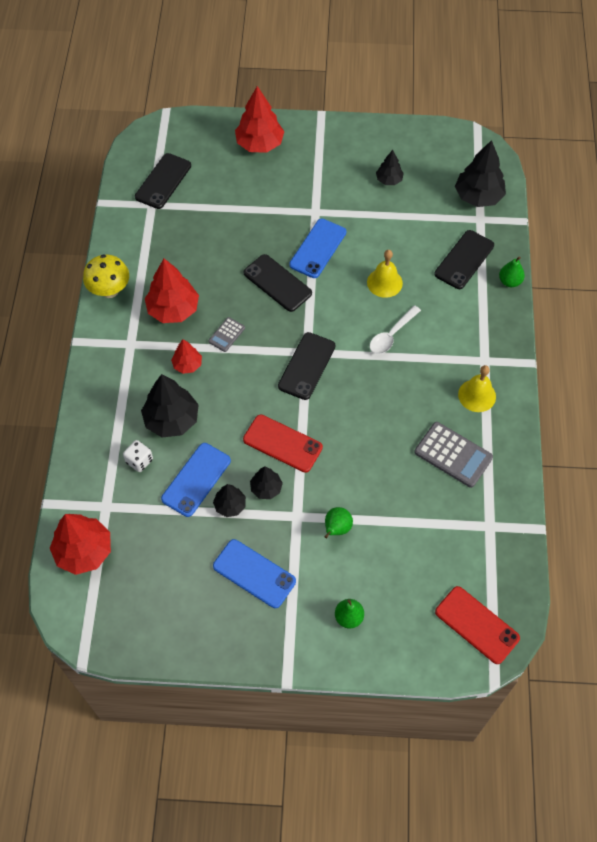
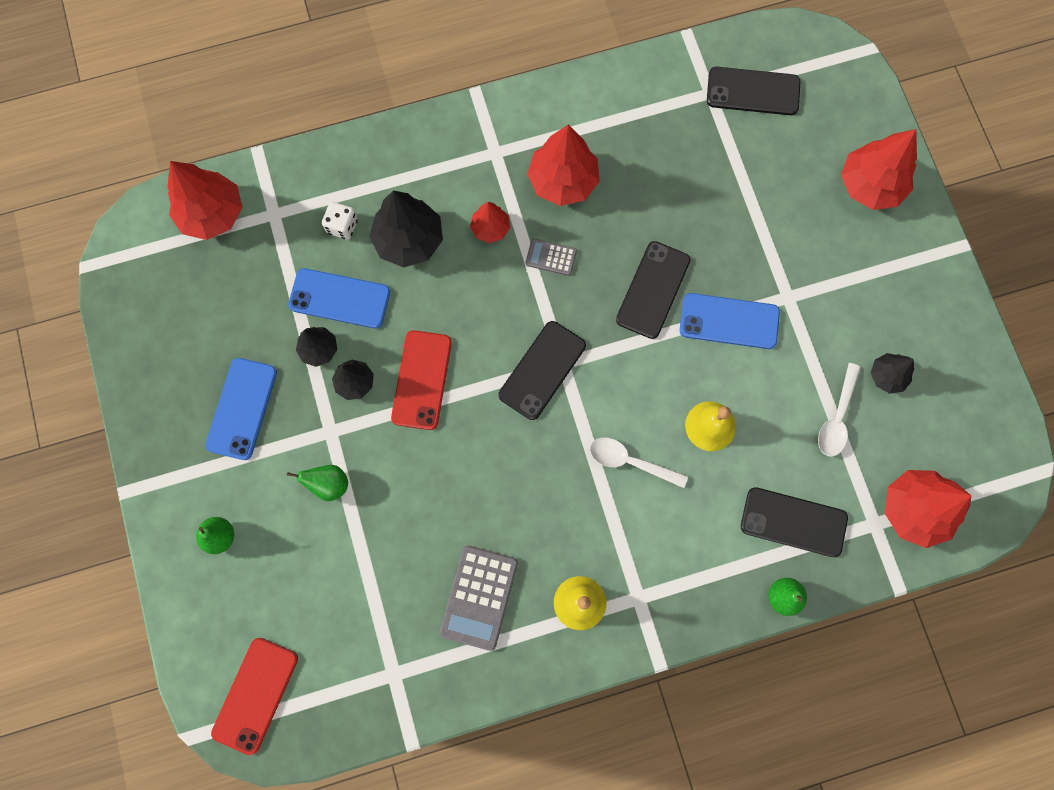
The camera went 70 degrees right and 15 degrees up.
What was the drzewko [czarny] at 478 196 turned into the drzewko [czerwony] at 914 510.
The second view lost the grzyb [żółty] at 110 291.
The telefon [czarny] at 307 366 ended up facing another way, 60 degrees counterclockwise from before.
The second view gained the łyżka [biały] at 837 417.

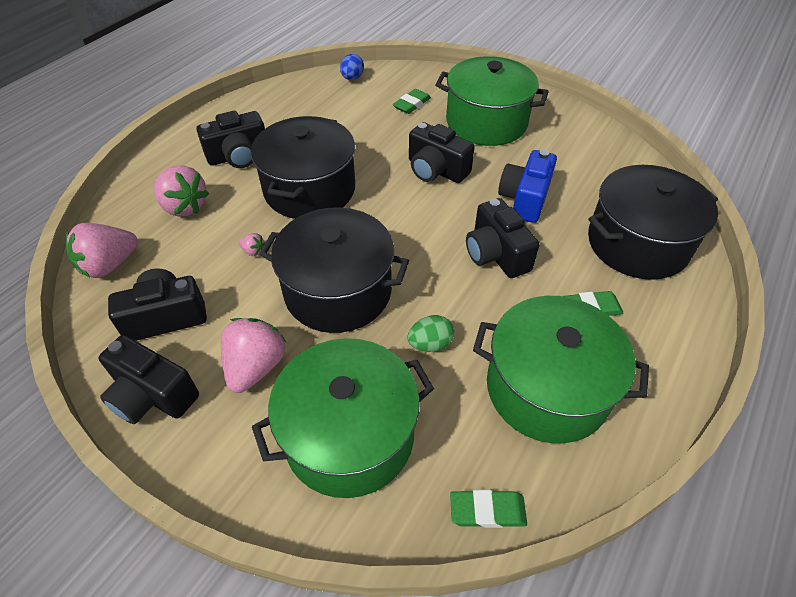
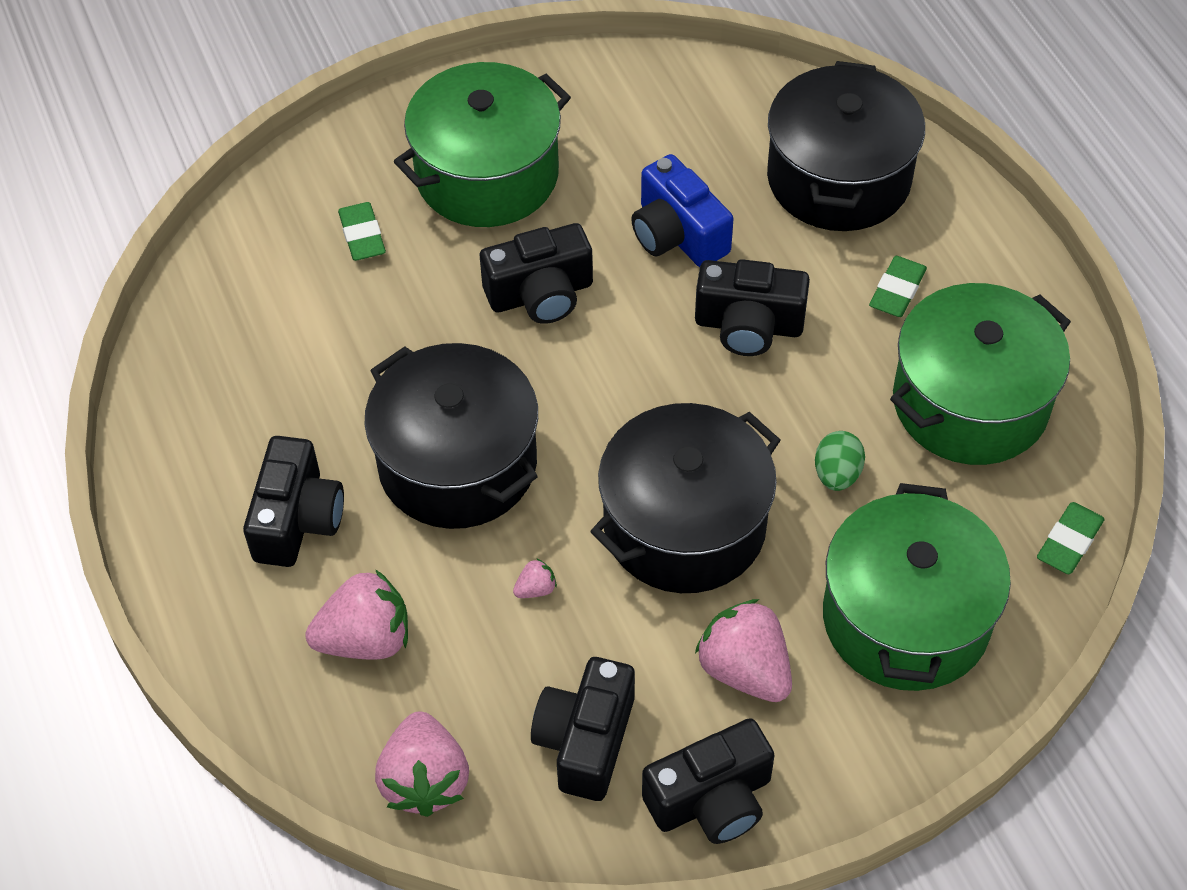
The camera went 55 degrees left and 5 degrees up.
The second view lost the jajko [niebieski] at 352 78.

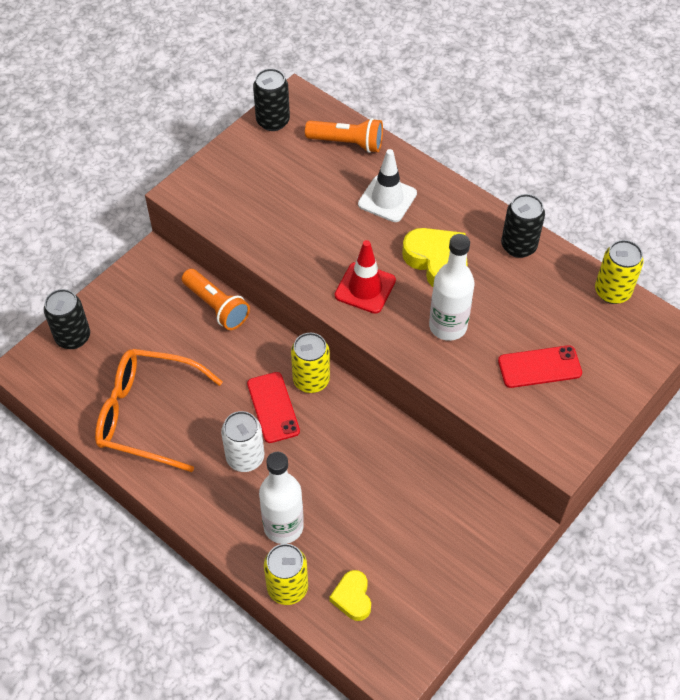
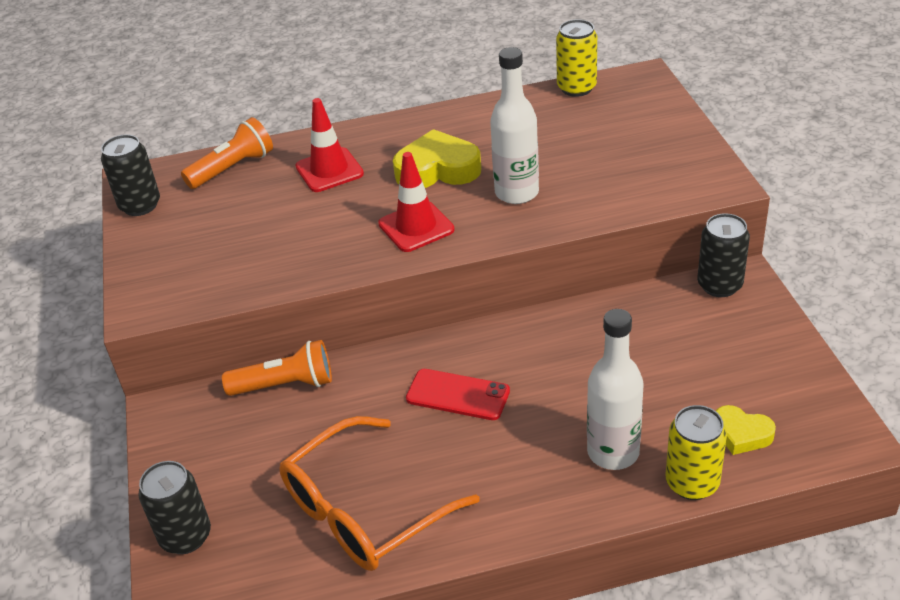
The camera went 50 degrees left and 15 degrees down.
What was the pachołek [biały] at 387 199 turned into the pachołek [czerwony] at 329 170.
The puszka [czarny] ended up elsewhere, having gone from 518 246 to 719 285.
The second view lost the puszka [żółty] at 311 380.
The second view lost the telefon [czerwony] at 539 367.
The second view lost the puszka [biały] at 245 457.

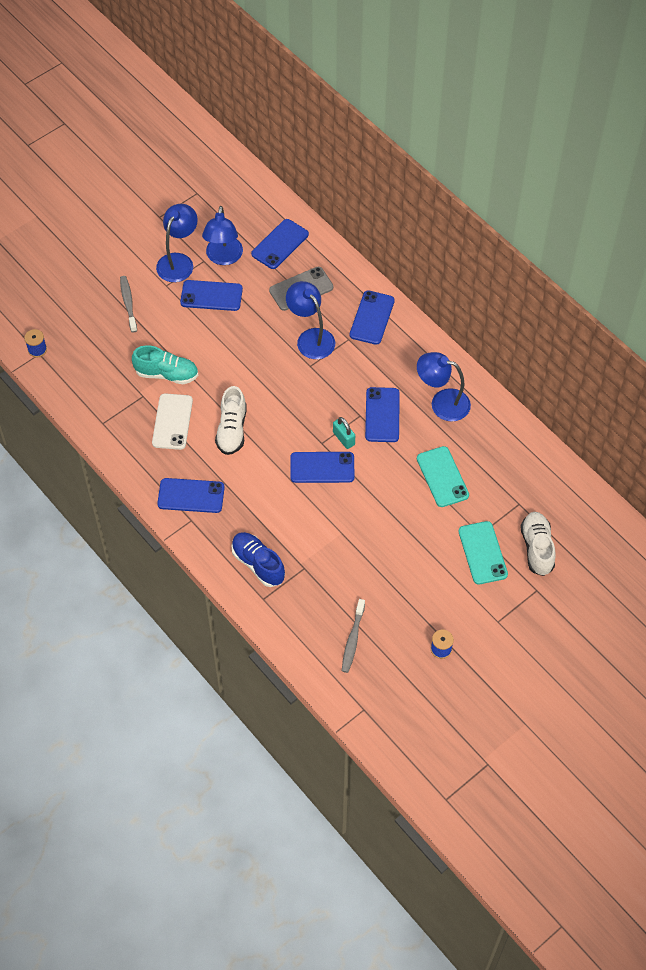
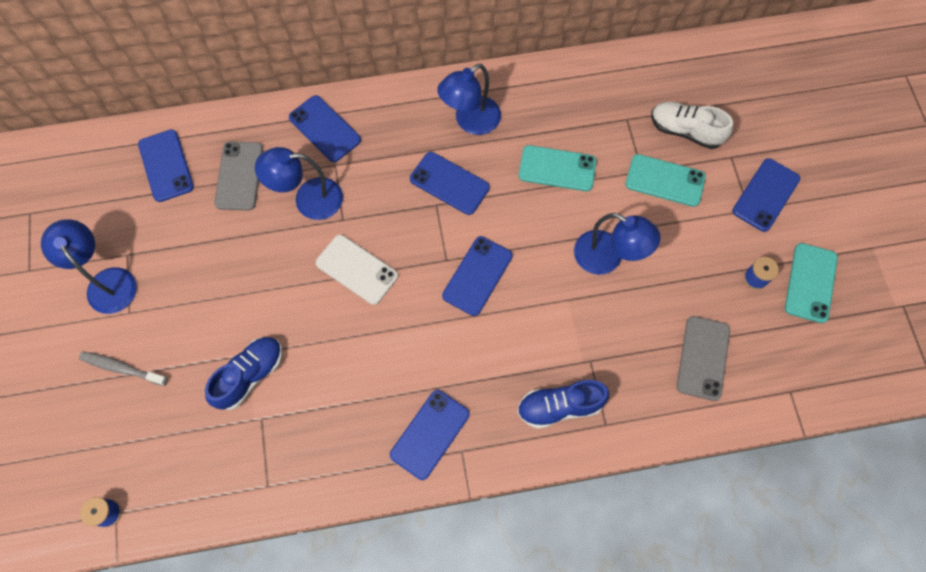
The camera went 60 degrees left and 10 degrees up.
The lampka [niebieski] ended up elsewhere, having gone from 223 257 to 607 258.
The telefon [niebieski] ended up elsewhere, having gone from 211 296 to 765 195.
What was the but [turkusowy] at 167 374 turned into the but [niebieski] at 250 375.
The second view lost the but [biały] at 232 430.
The telefon [biały] ended up elsewhere, having gone from 172 422 to 357 269.
The second view lost the kłódka [turkusowy] at 344 438.
Where the szczoteczka do zębów [szary] stood at 352 639, the telefon [szary] came to stand at 703 358.
The second view gained the telefon [turkusowy] at 810 283.

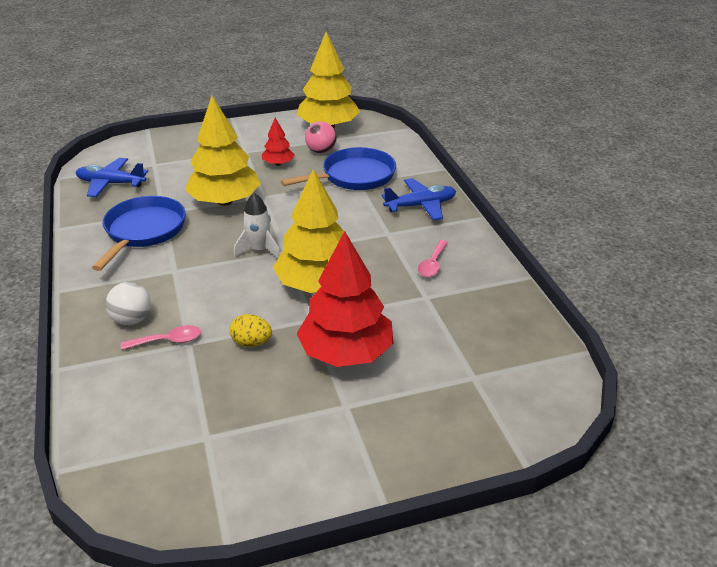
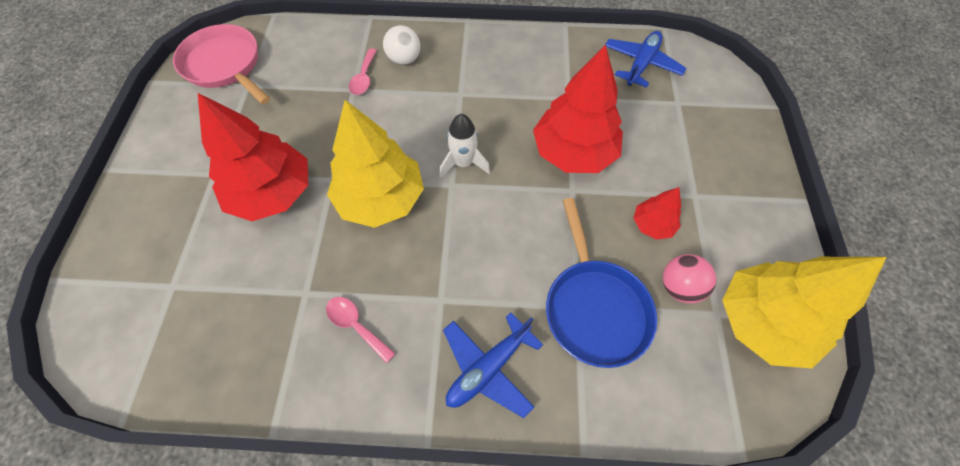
The camera went 110 degrees right and 25 degrees up.
What was the drzewko [żółty] at 225 201 turned into the drzewko [czerwony] at 573 152.
The samolot [niebieski] at 420 206 ended up facing another way, 45 degrees clockwise from before.
The second view lost the patelnia [niebieski] at 143 231.
The second view lost the jajko [żółty] at 251 343.
The second view gained the patelnia [różowy] at 225 66.

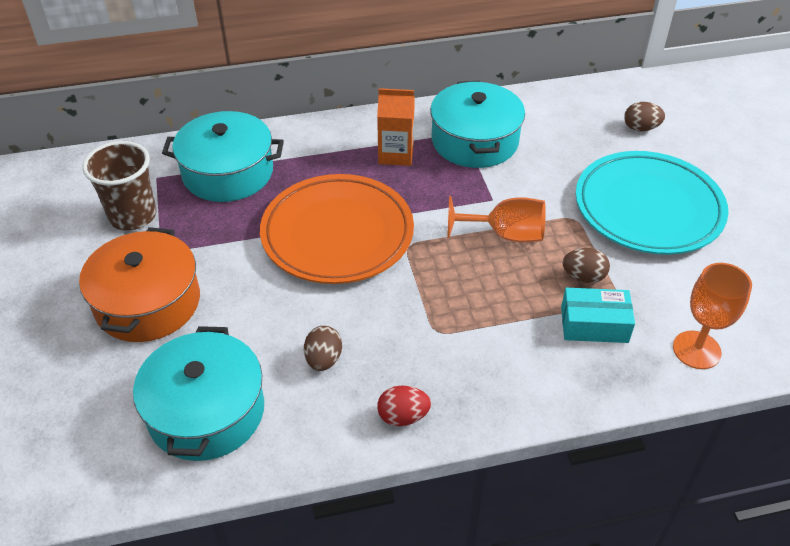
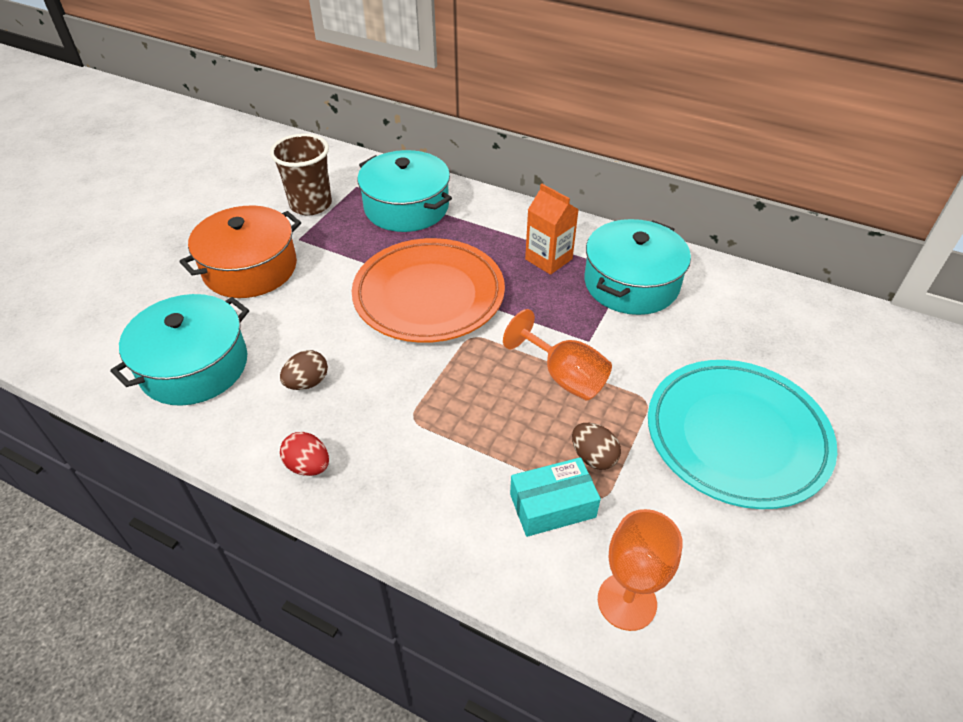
The camera went 40 degrees right and 0 degrees up.
The second view lost the jajko [brązowy] at 640 128.
The pudełko [turkusowy] at 594 324 ended up facing another way, 60 degrees counterclockwise from before.

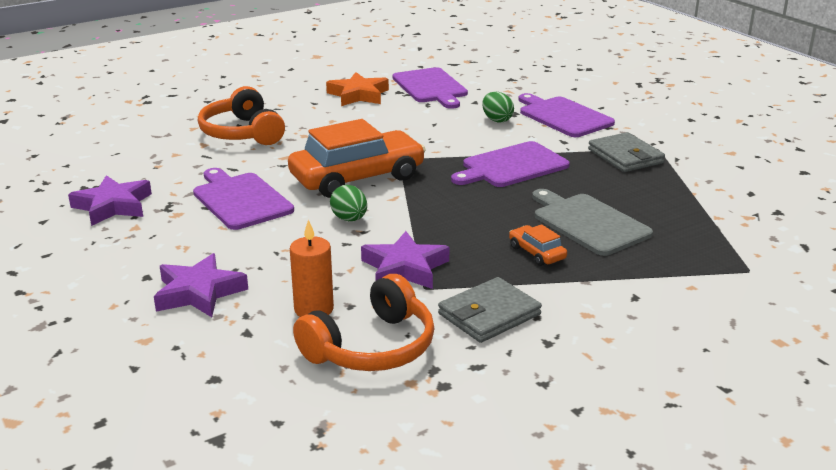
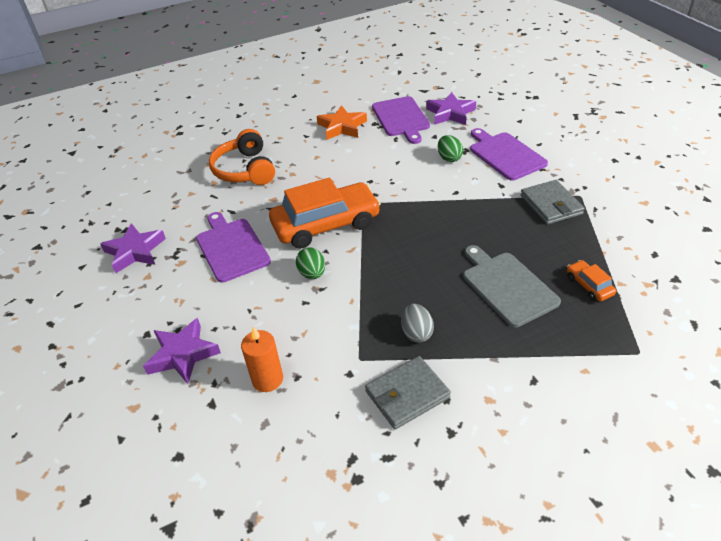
The camera went 10 degrees right and 15 degrees up.
The second view lost the deska do krojenia [fioletowy] at 511 166.
The samochód [pomarańczowy] ended up elsewhere, having gone from 536 253 to 589 285.
The gwiazda [fioletowy] ended up elsewhere, having gone from 405 268 to 450 113.
The second view lost the słuchawki [pomarańczowy] at 372 347.
The second view gained the jajko [szary] at 416 333.

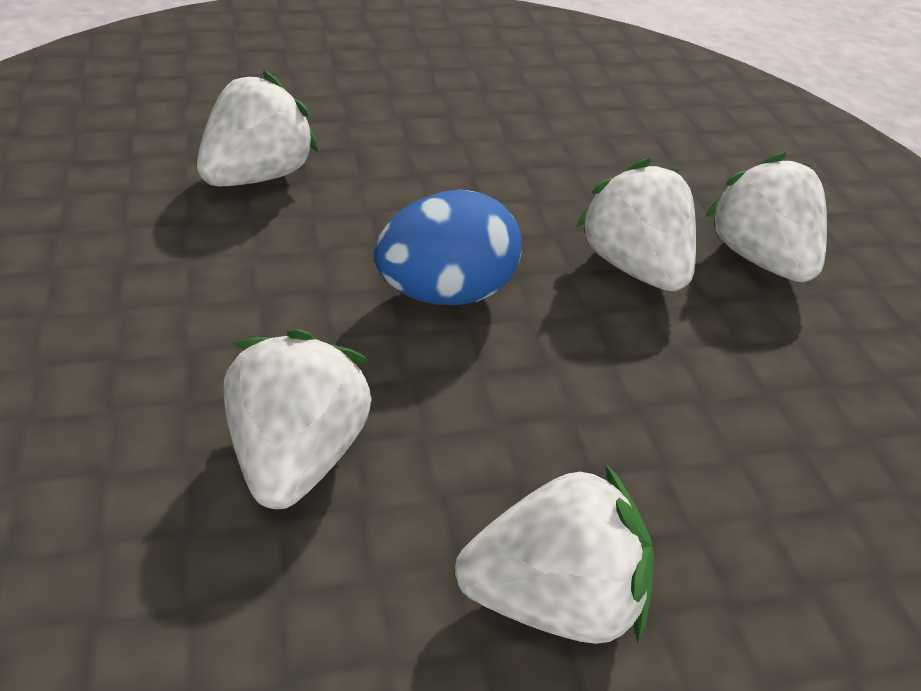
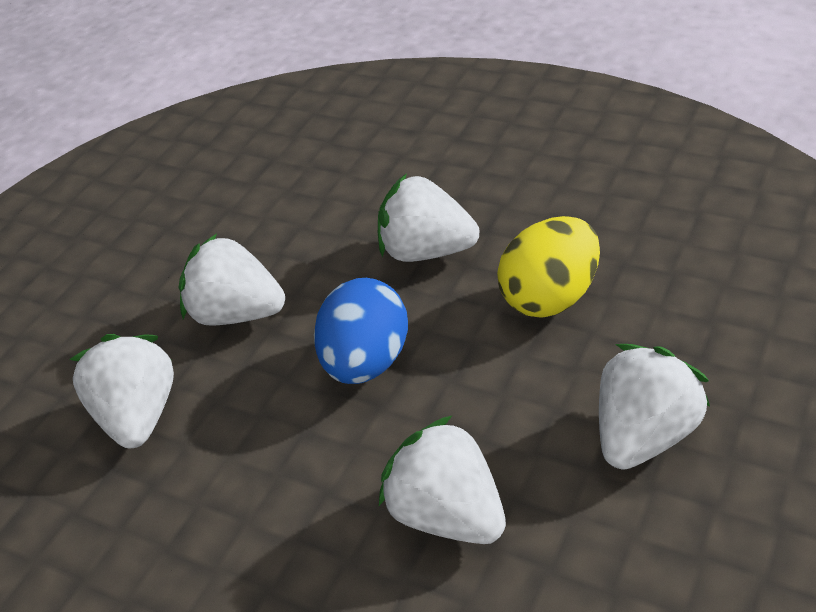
The camera went 40 degrees left and 0 degrees up.
The truskawka [biały] ended up elsewhere, having gone from 759 258 to 238 314.
The second view gained the jajko [żółty] at 550 297.

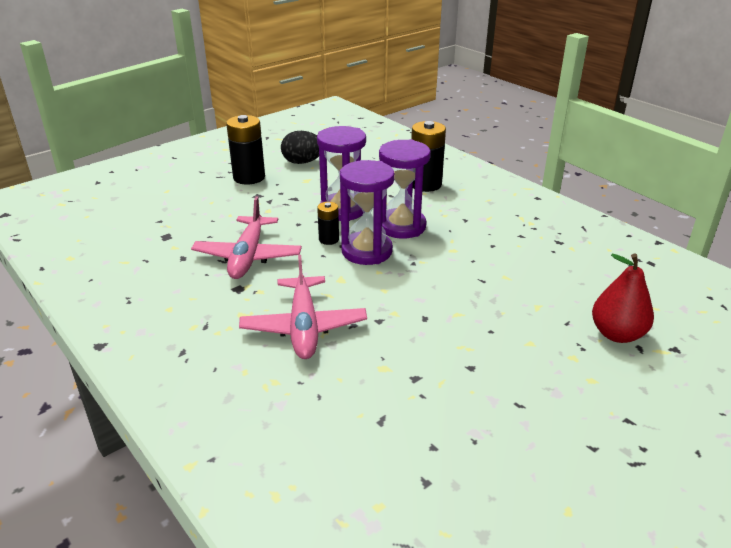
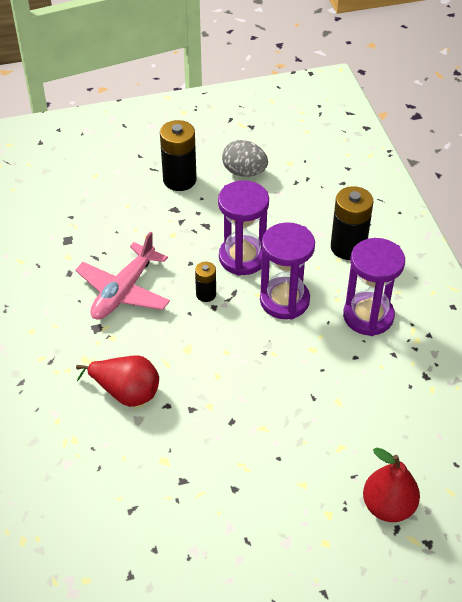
The camera went 25 degrees right and 15 degrees up.
What was the jajko [czarny] at 303 162 turned into the jajko [szary] at 244 172.
The klepsydra [fioletowy] ended up elsewhere, having gone from 367 251 to 368 316.
Where the samolot [różowy] stood at 304 327, the gruszka [czerwony] came to stand at 126 392.

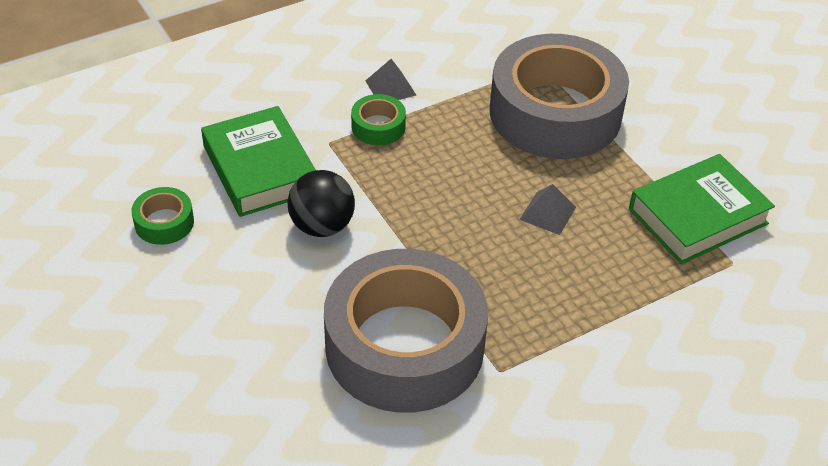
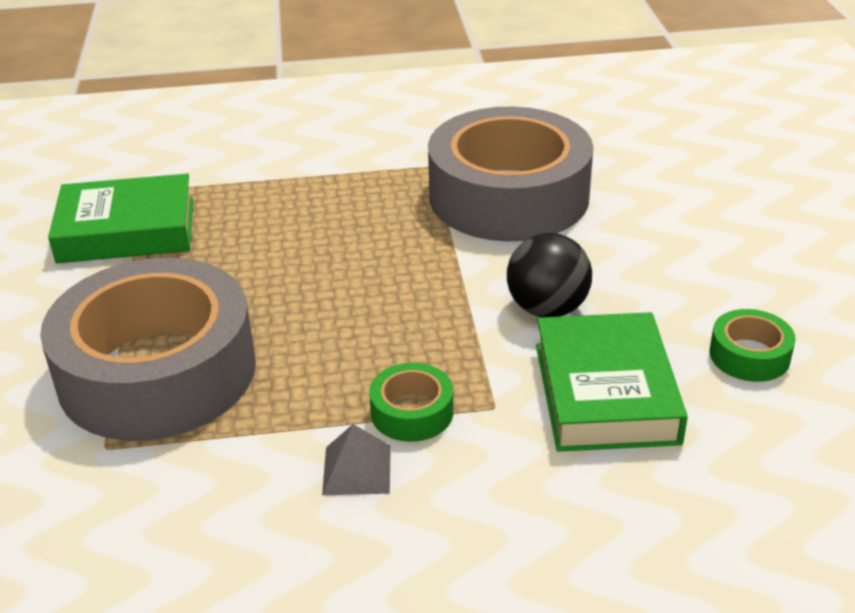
The camera went 155 degrees left and 10 degrees down.
The second view lost the piramida [szary] at 548 213.

